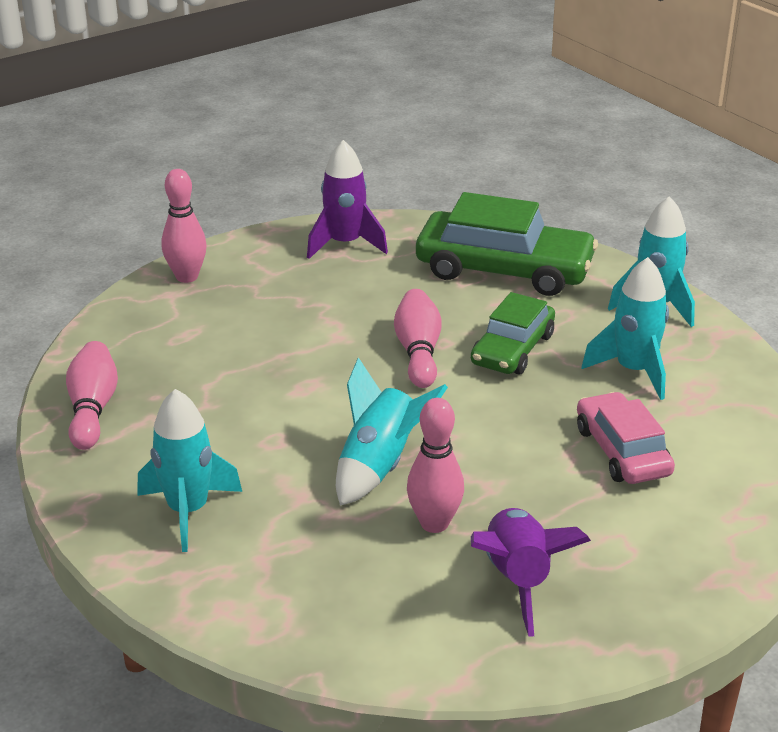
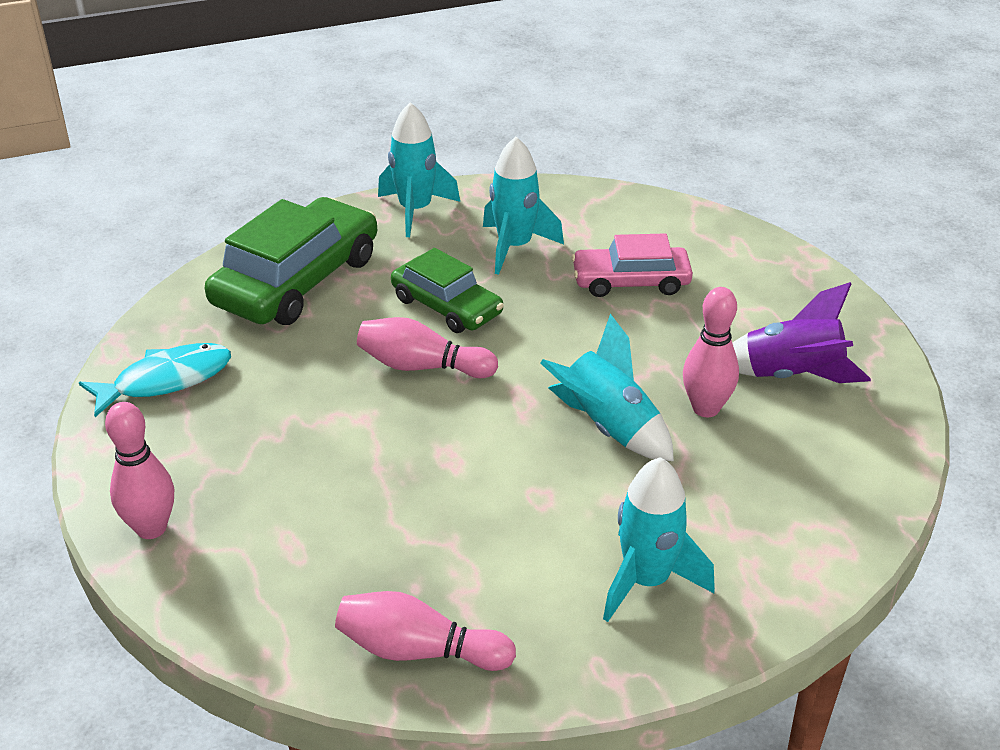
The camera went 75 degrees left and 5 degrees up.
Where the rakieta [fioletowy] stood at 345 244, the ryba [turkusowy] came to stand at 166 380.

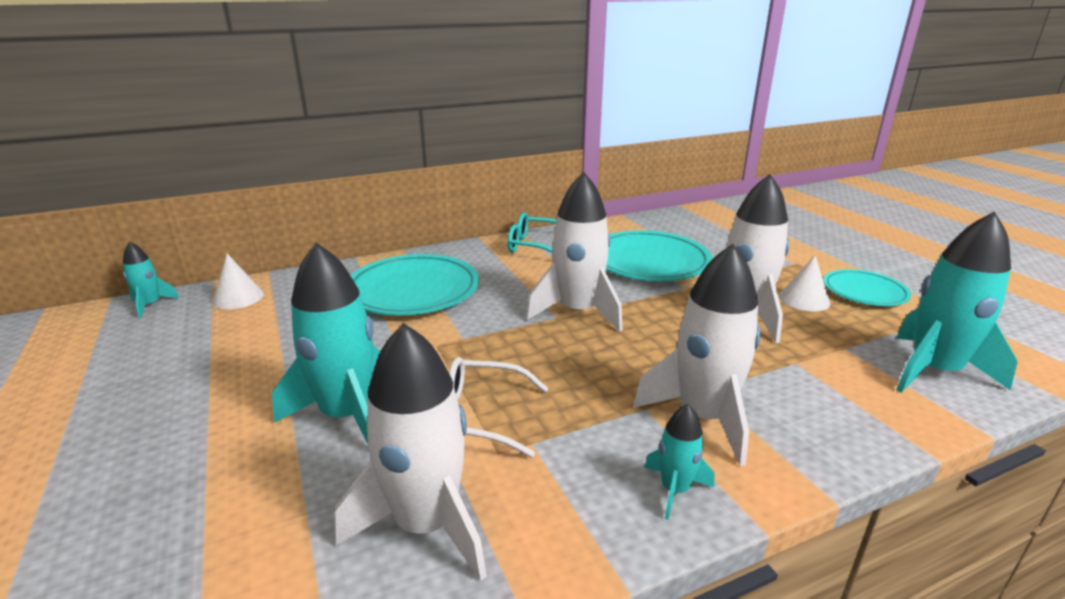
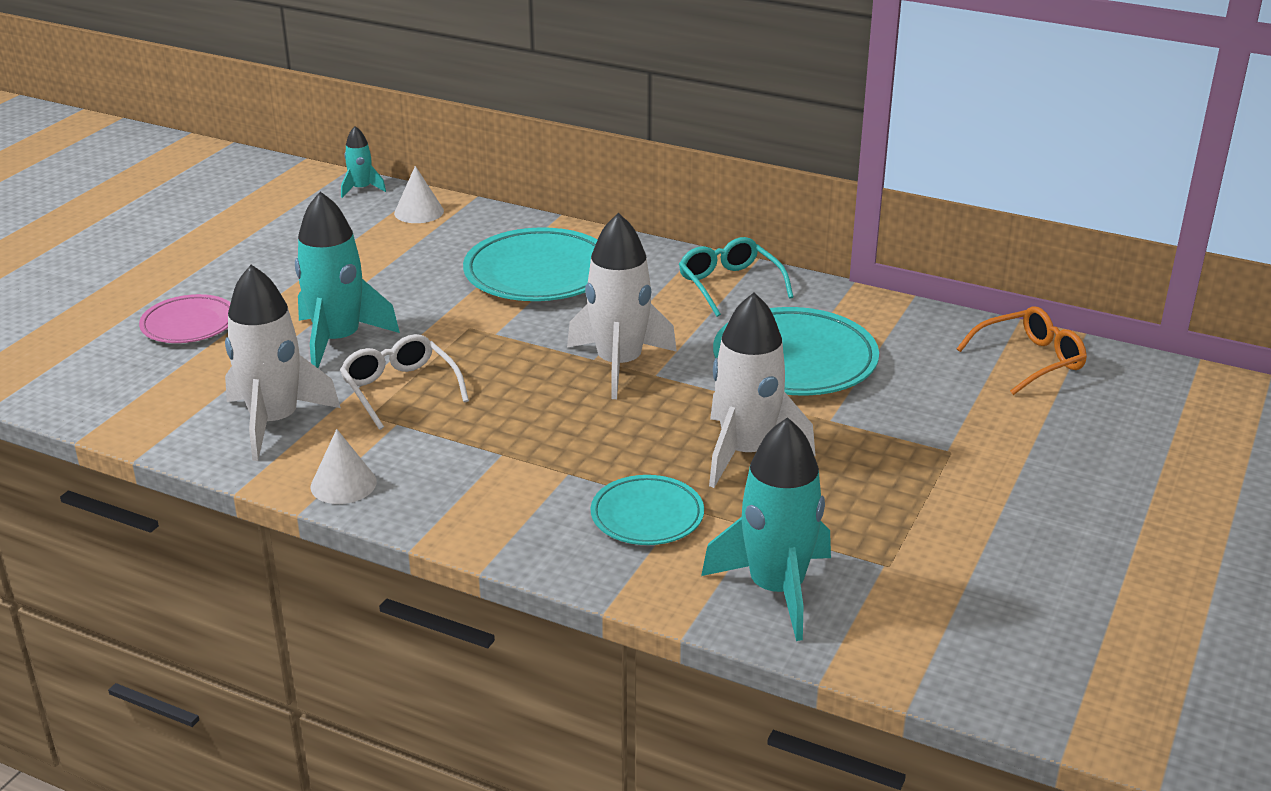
The camera went 50 degrees right and 5 degrees up.
The second view lost the rakieta [biały] at 703 417.
The stożek [biały] ended up elsewhere, having gone from 804 299 to 343 484.
The talerz [turkusowy] ended up elsewhere, having gone from 864 292 to 647 516.
The second view lost the rakieta [turkusowy] at 674 490.
The second view gained the talerz [różowy] at 189 324.
The second view gained the okulary [pomarańczowy] at 1029 360.

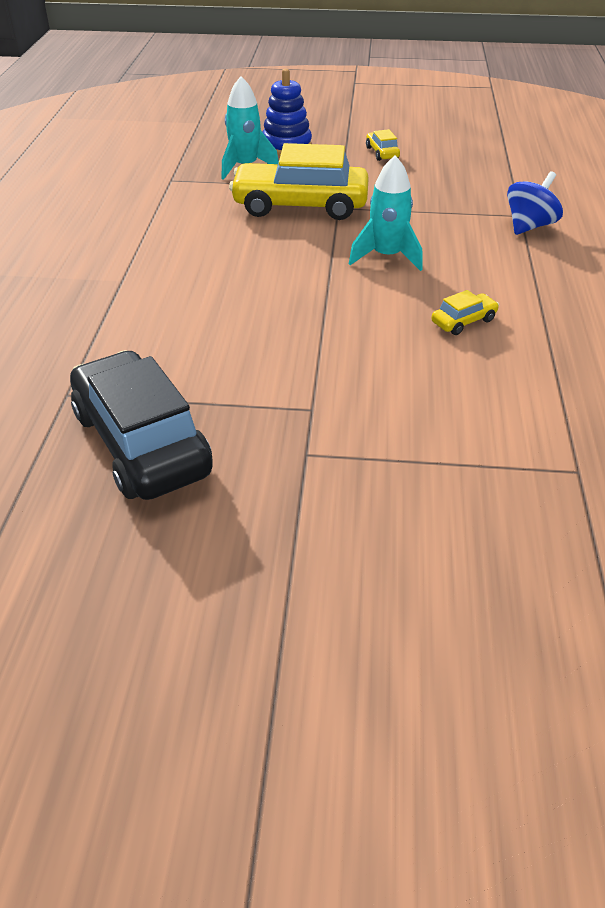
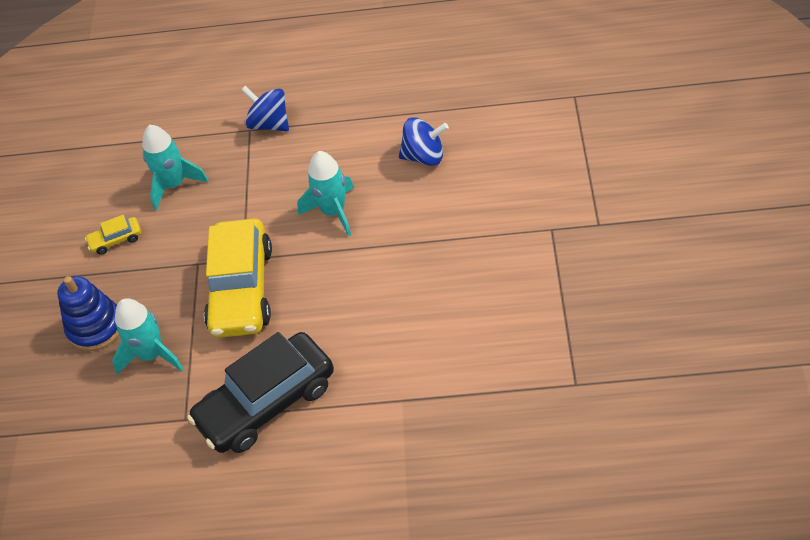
The camera went 90 degrees left and 10 degrees up.
Where the samochód [żółty] stood at 463 321, the bączek [niebieski] came to stand at 424 156.
The samochód [czarny] ended up elsewhere, having gone from 141 443 to 266 403.
The second view gained the rakieta [turkusowy] at 174 185.

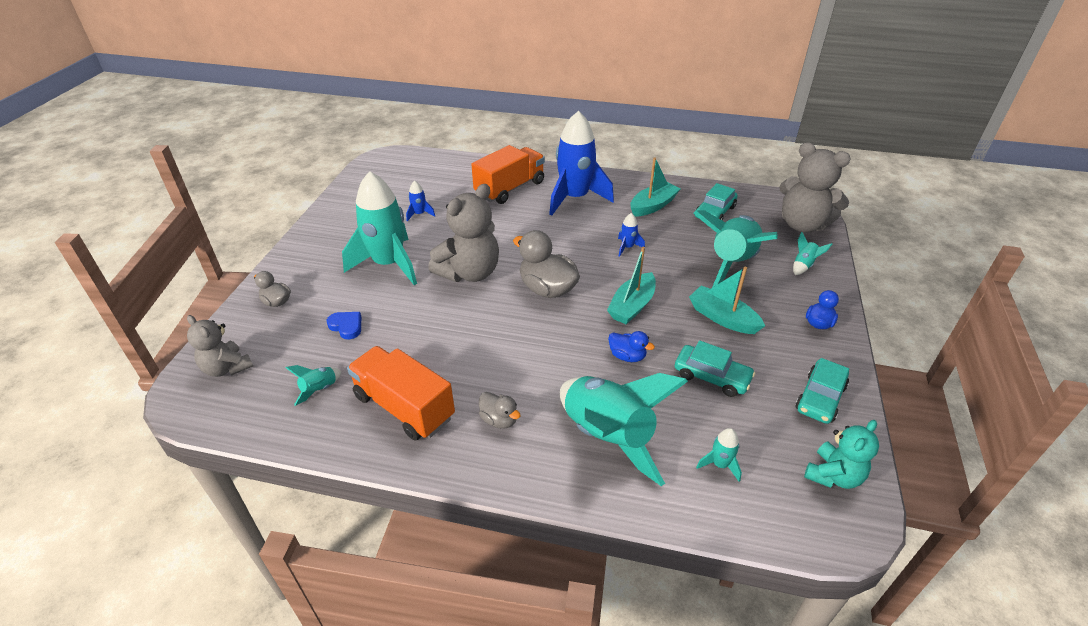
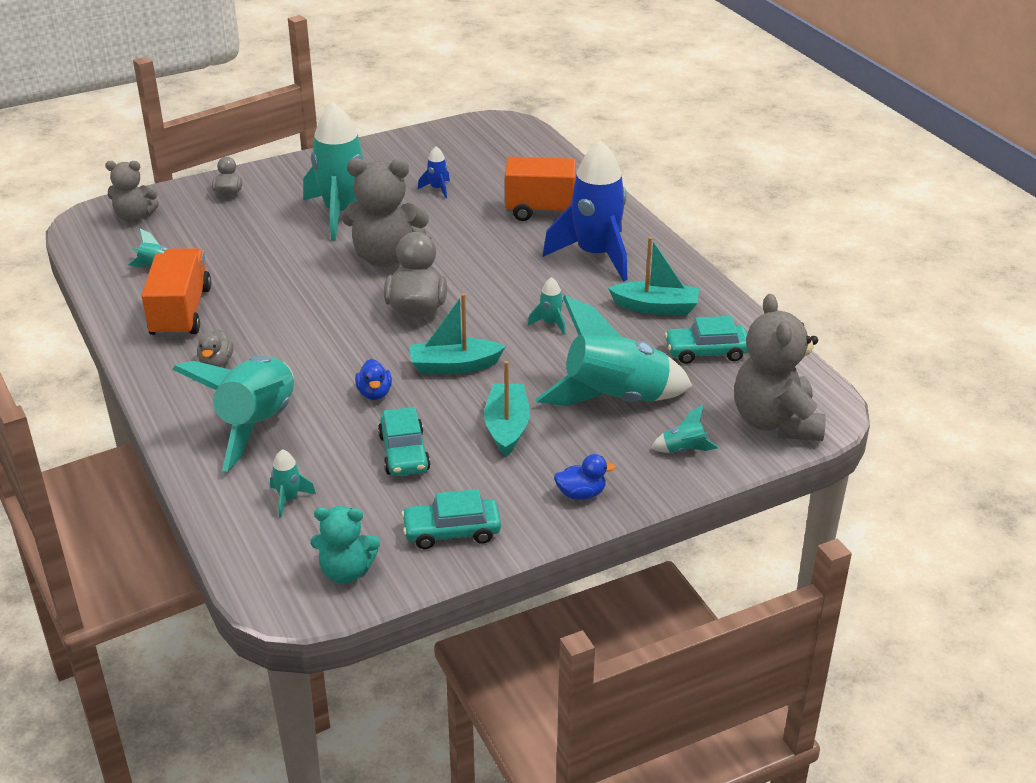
The camera went 50 degrees right and 5 degrees down.
What was the rakieta [niebieski] at 627 247 turned into the rakieta [turkusowy] at 550 323.
The second view lost the serce [niebieski] at 346 326.
The miś [szary] at 227 368 ended up facing another way, 90 degrees counterclockwise from before.

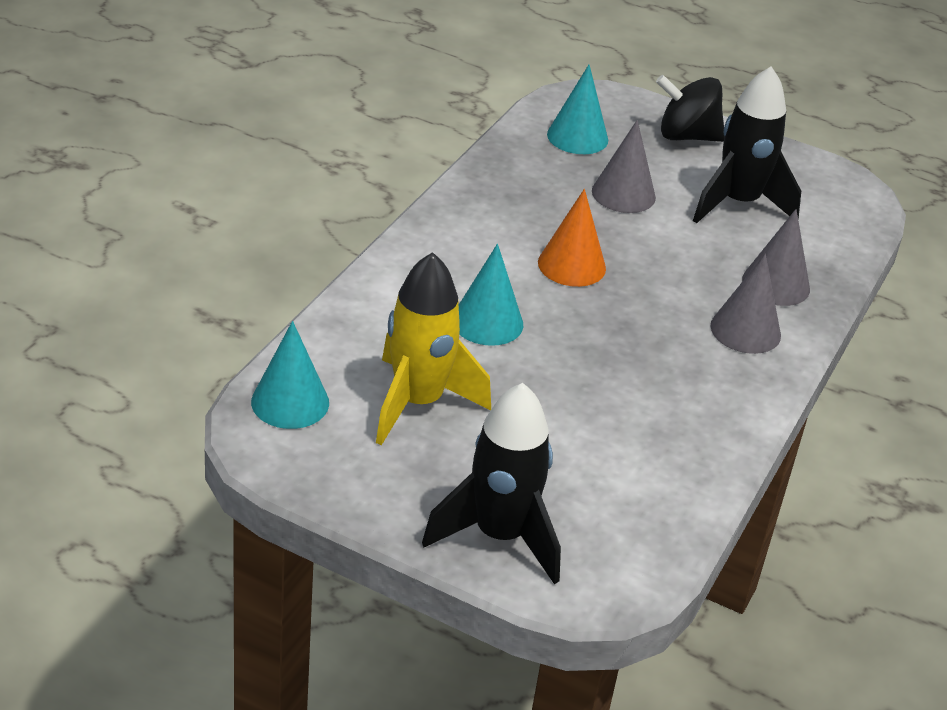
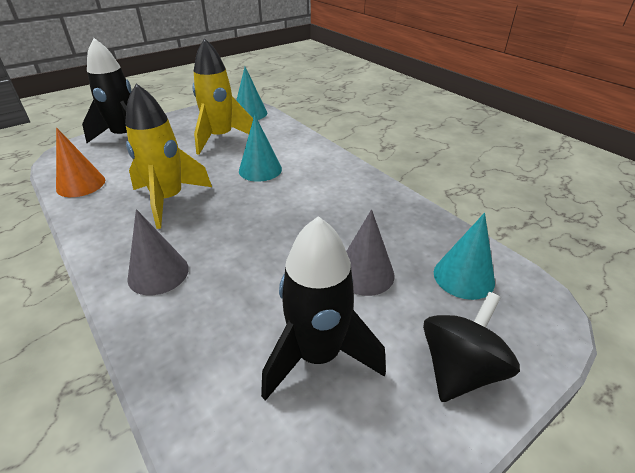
The camera went 120 degrees right and 0 degrees up.
The stożek [pomarańczowy] ended up elsewhere, having gone from 571 265 to 81 184.
The second view lost the stożek [szary] at 776 284.
The second view gained the rakieta [żółty] at 168 200.

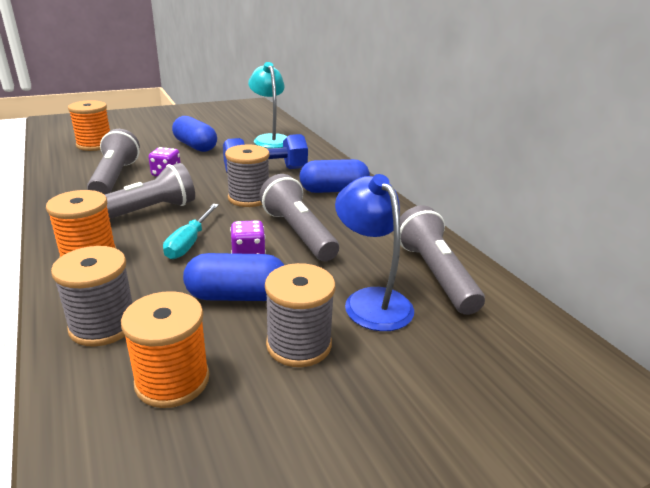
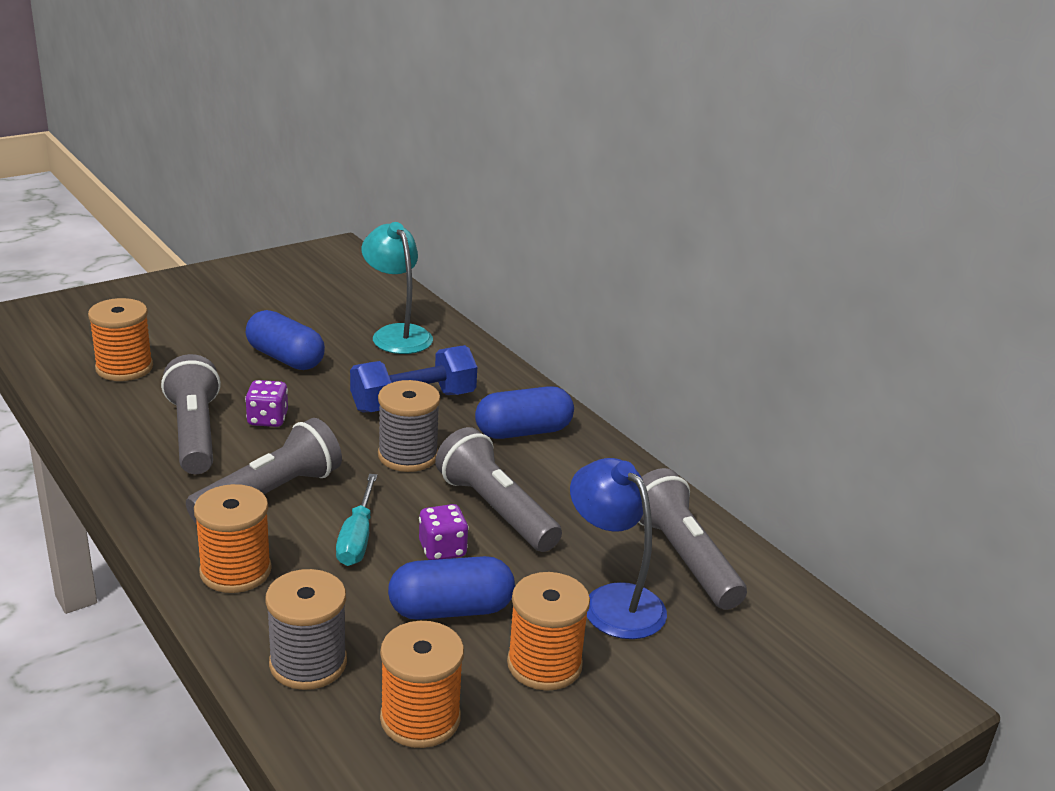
The camera went 10 degrees left and 0 degrees up.
What was the szpulka [szary] at 299 344 turned into the szpulka [pomarańczowy] at 544 664.

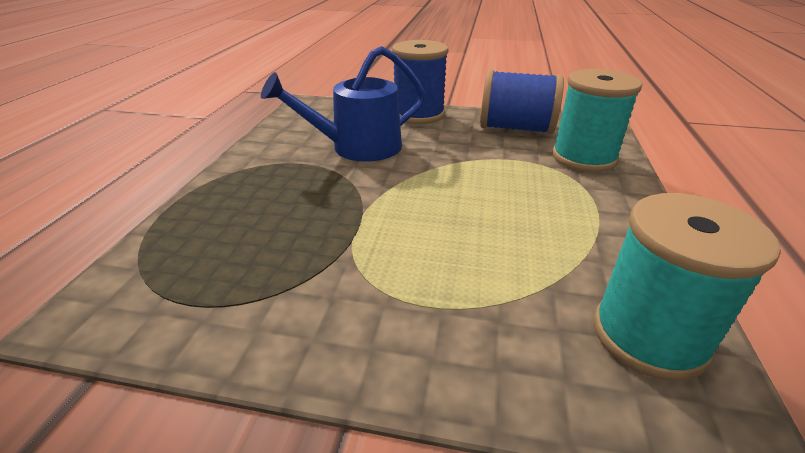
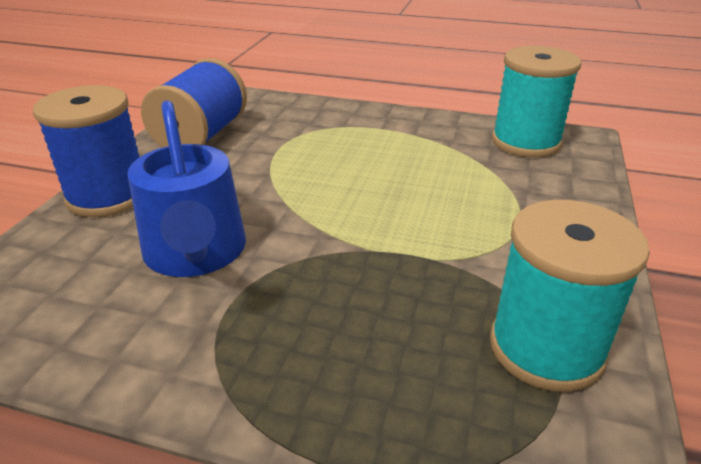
The camera went 85 degrees left and 0 degrees up.
The szpulka [turkusowy] ended up elsewhere, having gone from 584 158 to 546 348.

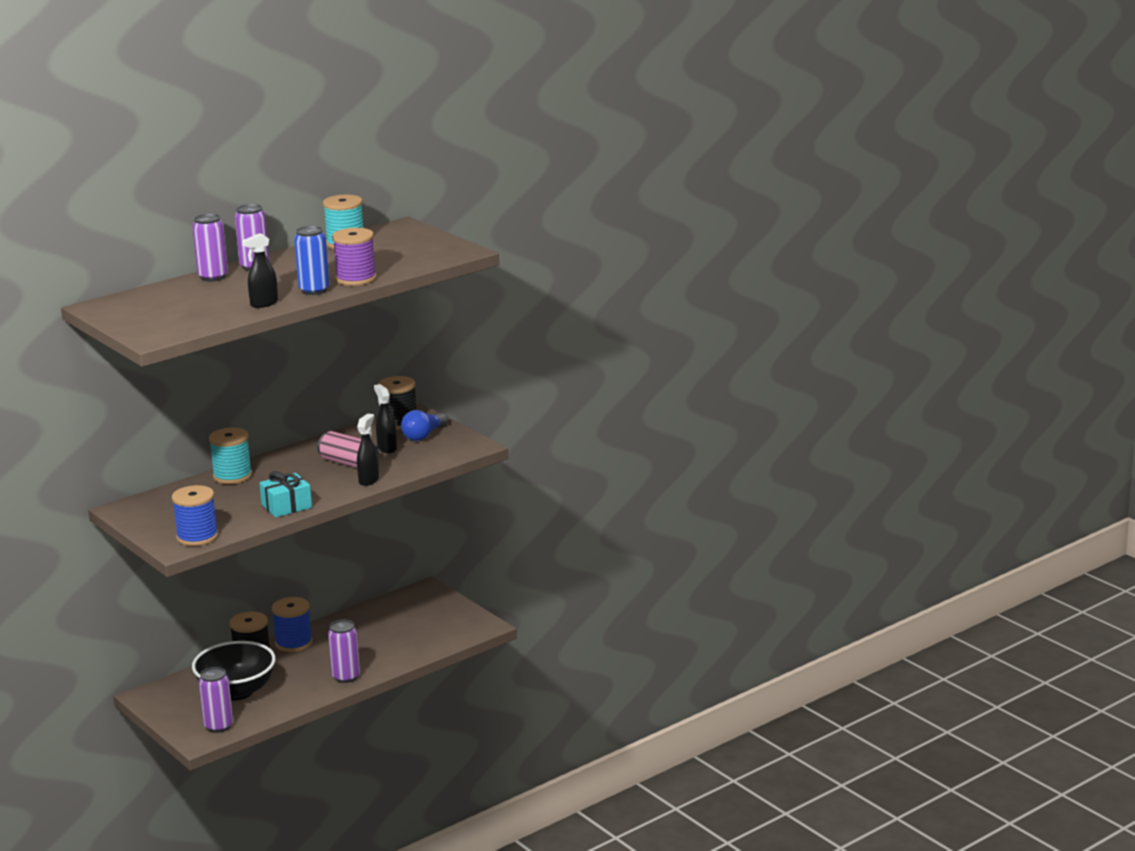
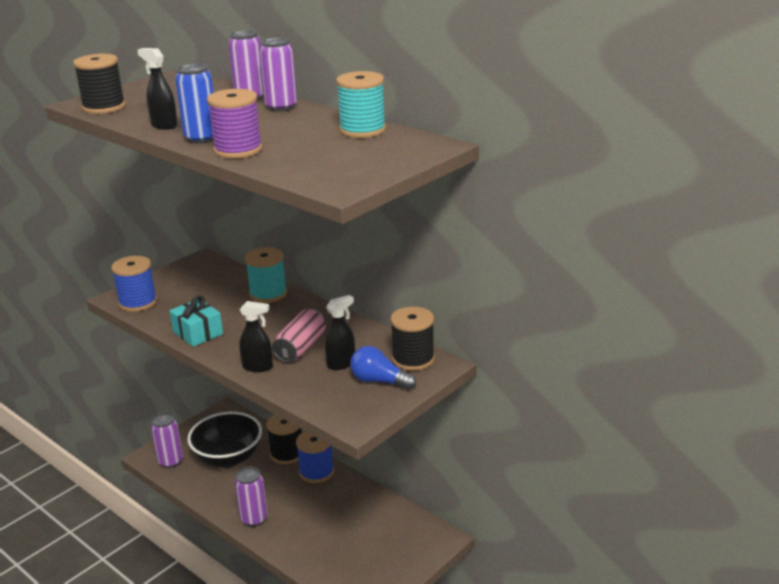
The camera went 80 degrees right and 5 degrees up.
The second view gained the szpulka [czarny] at 104 107.

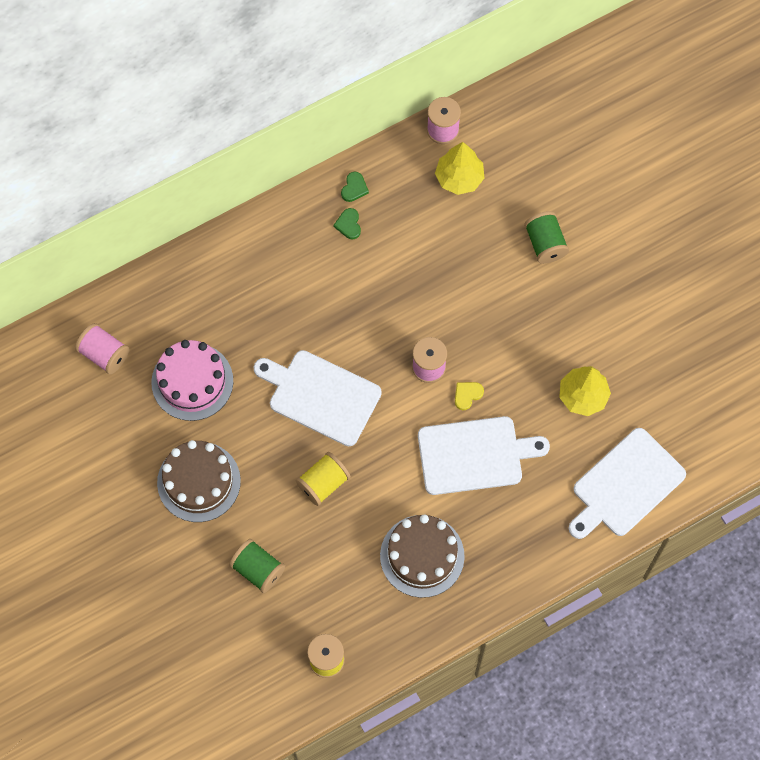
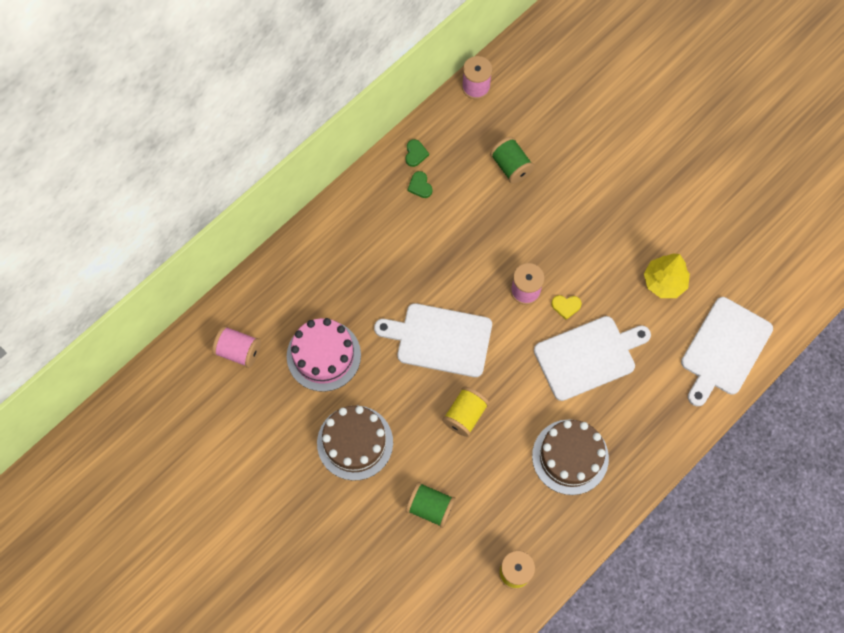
The camera went 15 degrees left and 0 degrees up.
The second view lost the drzewko [żółty] at 459 178.
The szpulka [zielony] ended up elsewhere, having gone from 545 244 to 511 166.
The serce [żółty] at 467 395 ended up facing another way, 120 degrees counterclockwise from before.

